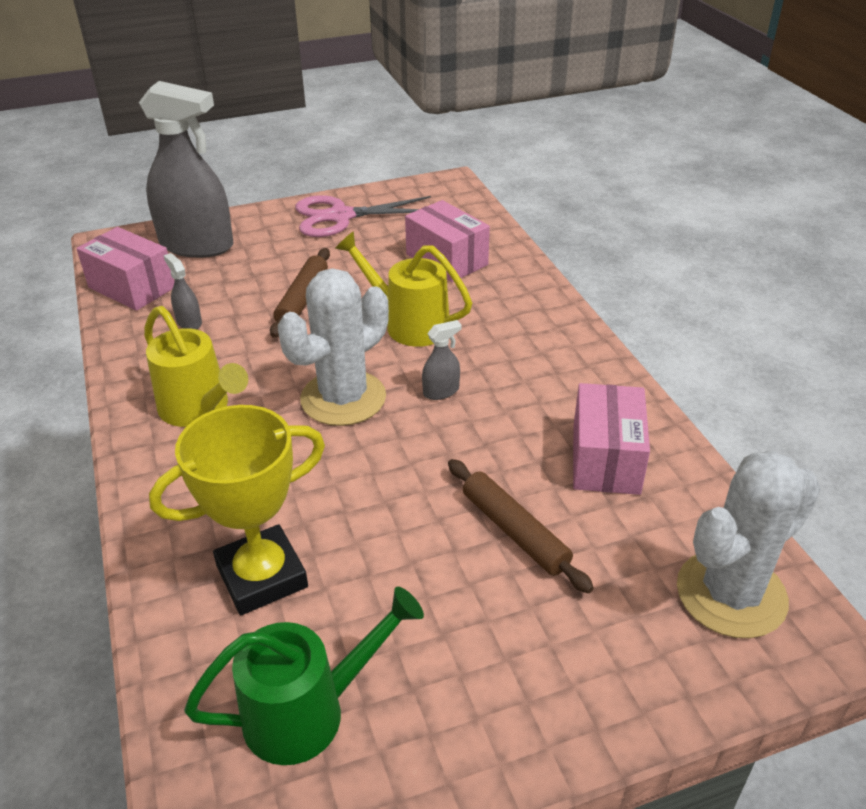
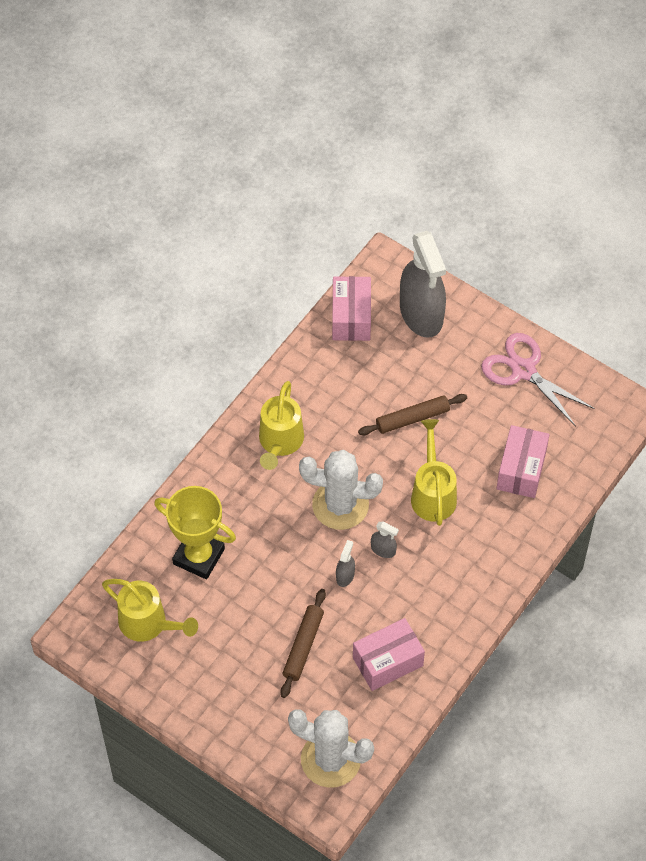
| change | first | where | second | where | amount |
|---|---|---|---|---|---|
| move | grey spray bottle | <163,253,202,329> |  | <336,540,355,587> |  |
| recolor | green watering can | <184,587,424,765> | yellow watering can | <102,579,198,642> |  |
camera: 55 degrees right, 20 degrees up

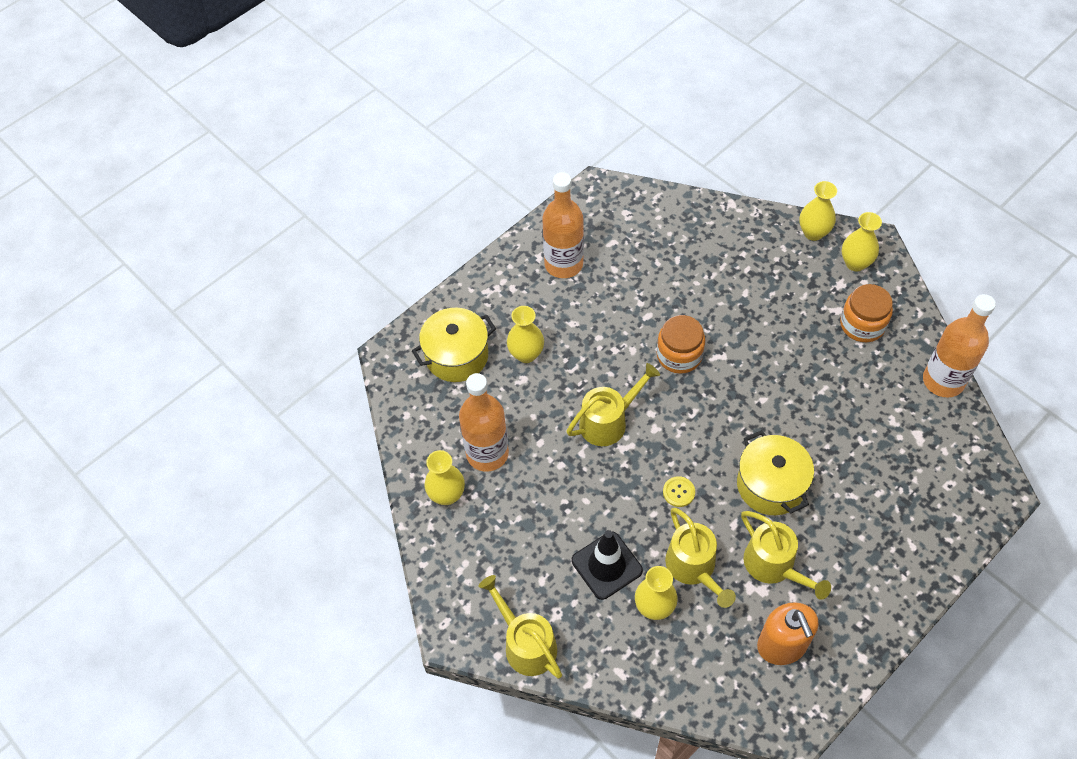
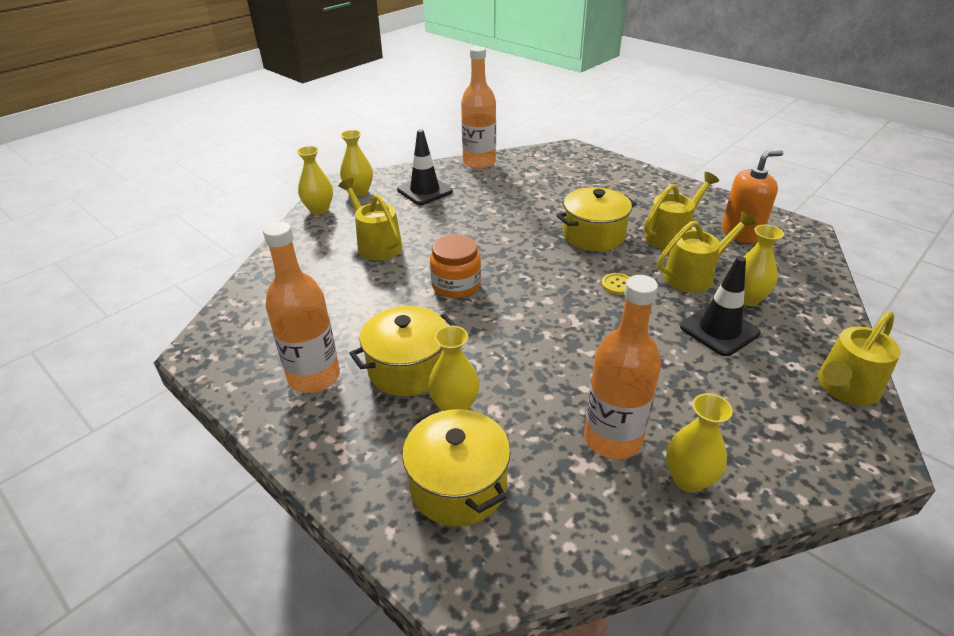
| change | first | where | second | where | amount |
|---|---|---|---|---|---|
| replace | orange jar | <840,284,893,342> | black traffic cone | <397,129,453,205> |  |
| move | yellow watering can | <566,363,660,446> |  | <338,178,402,261> |  |
| insert |  |  | yellow pot | <349,306,457,396> |  |
camera: 95 degrees left, 20 degrees down

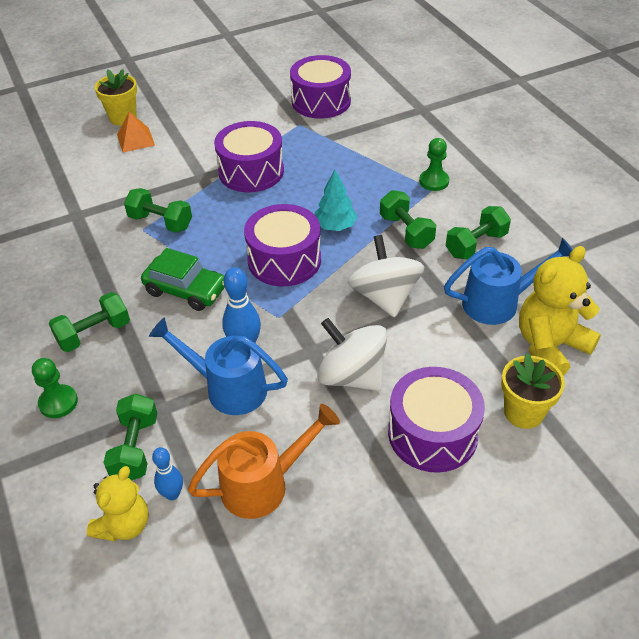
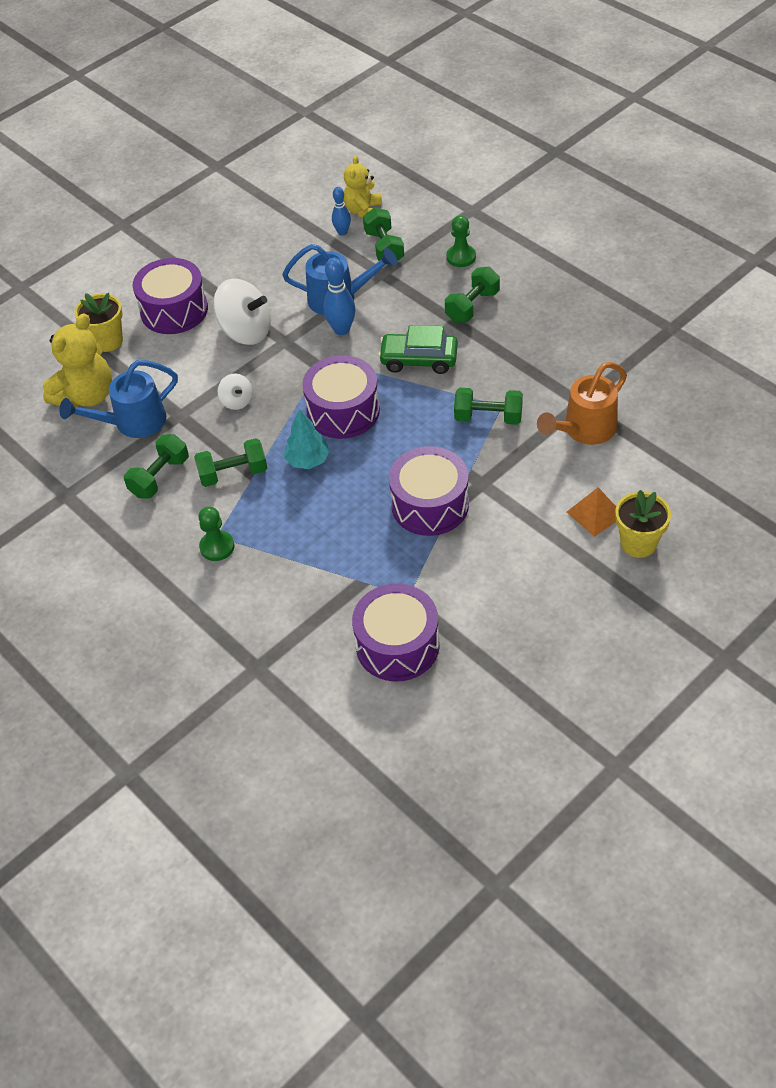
| change | first | where | second | where | amount |
|---|---|---|---|---|---|
| rotate | green dumbbell | <380,190,436,249> |  | <194,438,267,487> | 60 degrees counterclockwise |
| resize | white spinning top | <348,235,424,318> |  | <218,374,253,410> | x0.50 |
| move | orange watering can | <188,404,340,519> |  | <537,362,627,445> |  |
camera: 165 degrees right, 5 degrees up

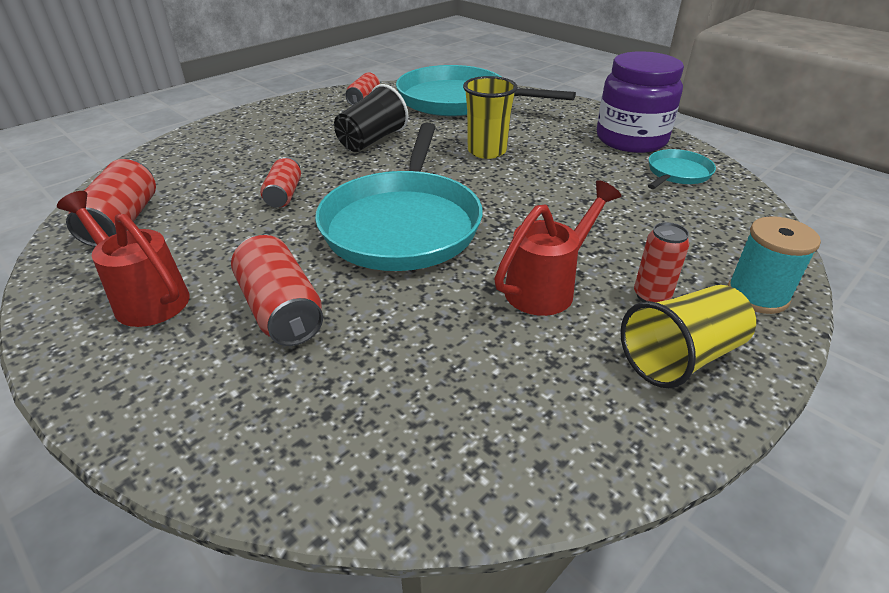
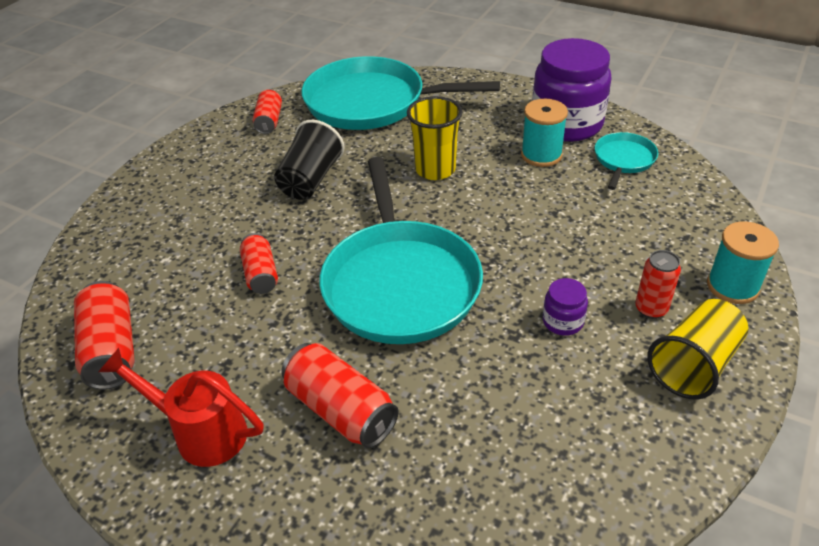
| change | first | where | second | where | amount |
|---|---|---|---|---|---|
| replace | red watering can | <494,180,621,316> | purple jar | <543,278,588,336> |  |
| insert |  |  | turquoise spool | <521,99,568,167> |  |
camera: 15 degrees left, 5 degrees up

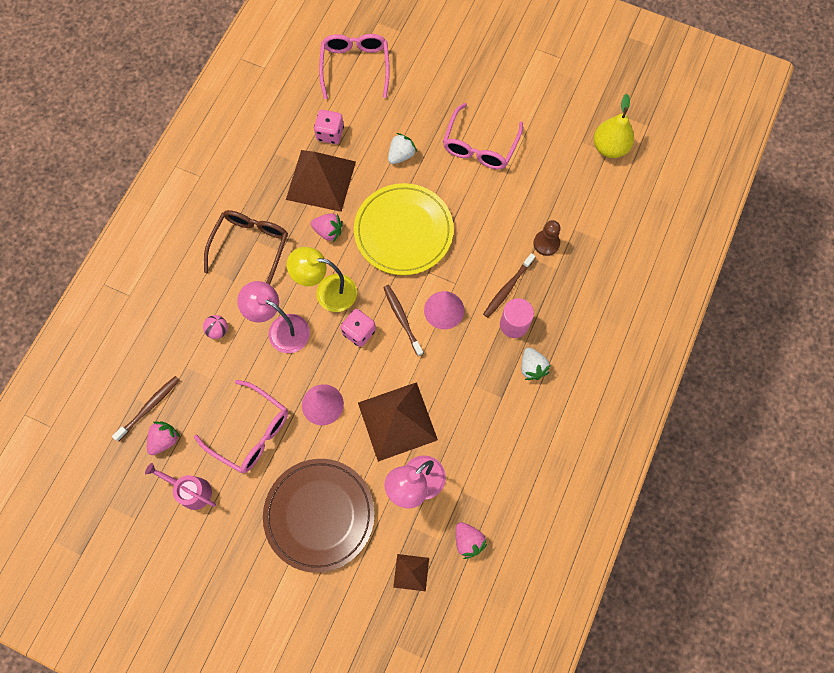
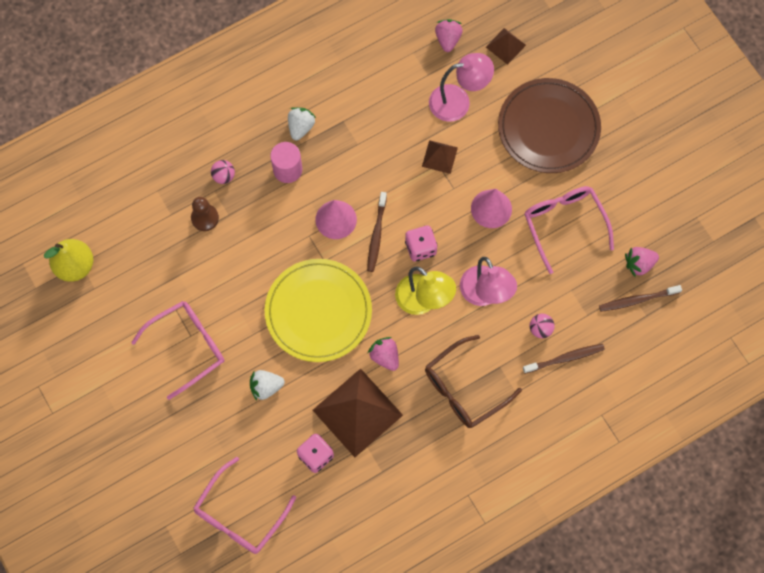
| change | first | where | second | where | amount |
|---|---|---|---|---|---|
| move | brown toothbrush | <483,253,535,318> |  | <523,344,605,374> |  |
| resize | brown pyramid | <358,382,438,462> |  | <422,140,458,174> | x0.49 |
| delete | pink watering can | <145,463,216,510> |  |  |  |
| insert |  |  | pink ball | <211,160,235,184> |  |
camera: 145 degrees left, 0 degrees up

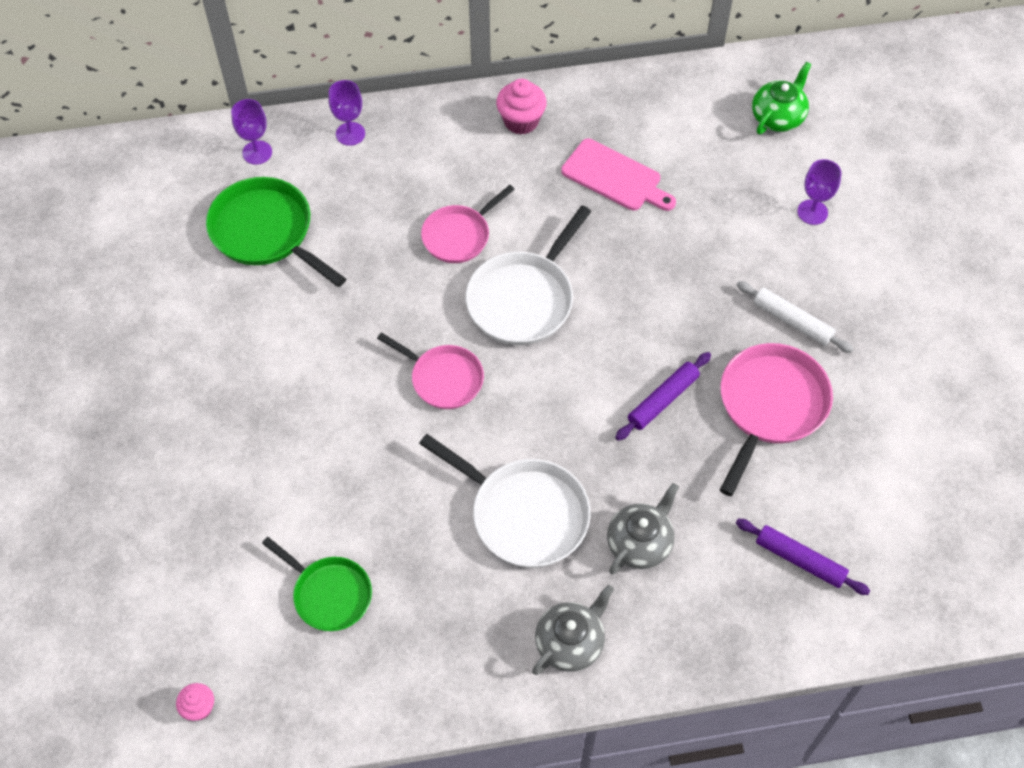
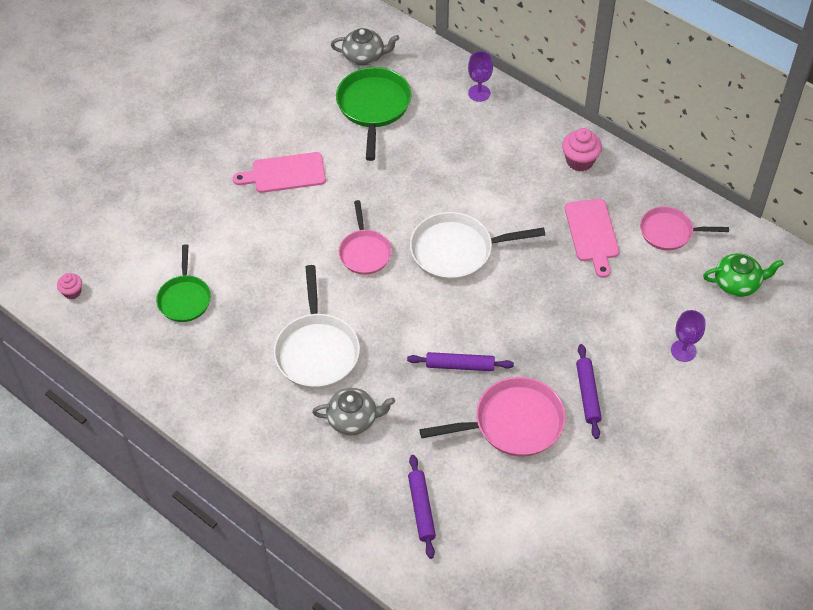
| change | first | where | second | where | amount |
|---|---|---|---|---|---|
| delete | purple goblet | <231,99,272,165> |  |  |  |
| move | pink pan | <421,185,515,263> |  | <640,206,729,250> |  |
| recolor | white rolling pin | <737,281,853,353> | purple rolling pin | <576,344,602,439> |  |
| move | grey teapot | <532,585,614,675> |  | <331,28,399,66> |  |
| insert |  |  | pink cutting board | <233,152,326,193> |  |
camera: 50 degrees right, 5 degrees down

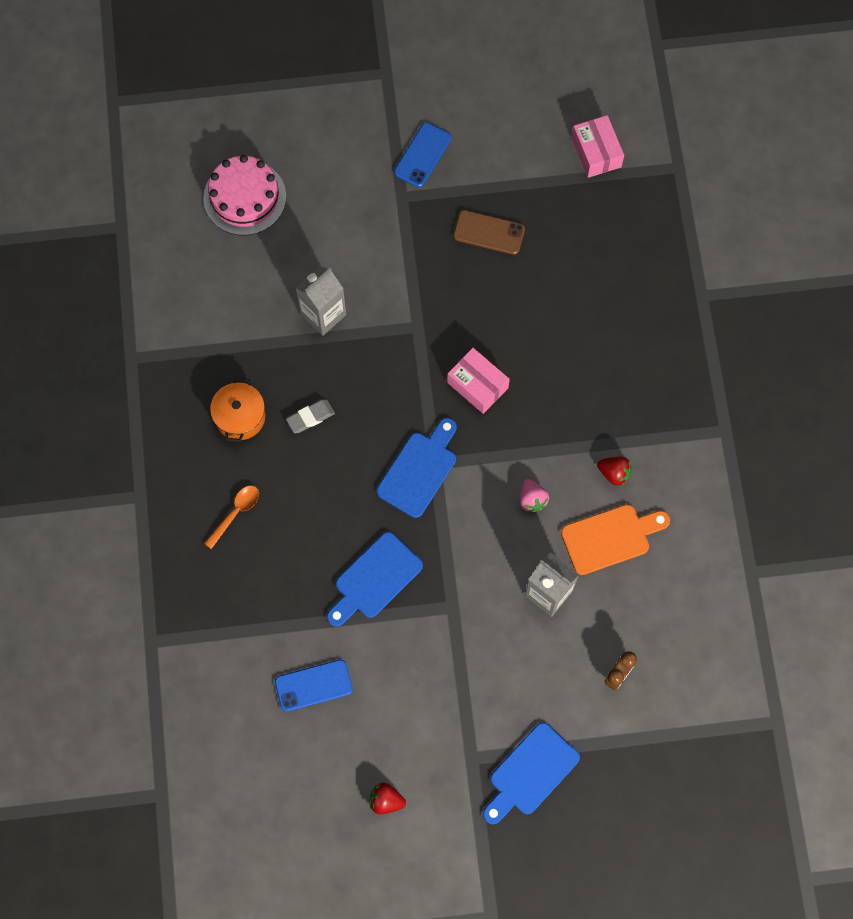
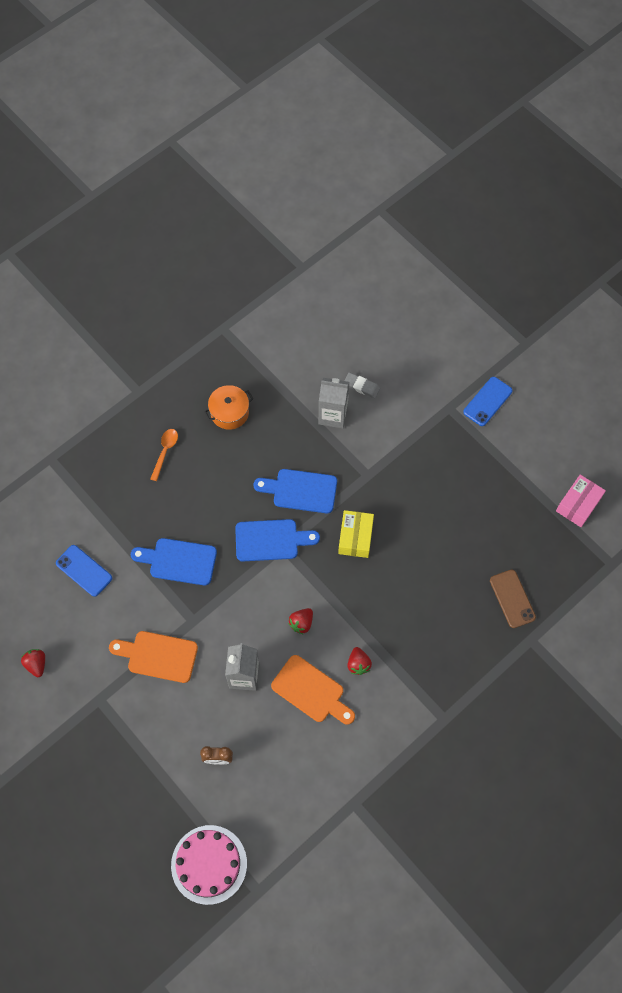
| change | first | where | second | where | amount |
|---|---|---|---|---|---|
| rotate | blue phone | <394,122,452,188> |  | <463,377,513,426> | 45 degrees counterclockwise |
| move | pink cake | <203,155,286,235> |  | <171,825,247,905> |  |
| move | brown phone | <453,210,525,255> |  | <490,570,536,628> |  |
| recolor | pink box | <447,348,510,414> | yellow box | <338,510,374,558> |  |
| move | grey eraser | <286,399,335,433> |  | <344,372,380,398> |  |
| recolor | pink strawberry | <520,479,549,512> | red strawberry | <288,608,313,635> |  |
| rotate | orange spoon | <204,486,259,549> |  | <150,429,178,481> | 75 degrees counterclockwise |
| move | blue cutting board | <483,722,580,824> |  | <254,469,337,513> |  |
| insert |  |  | orange cutting board | <109,631,198,683> |  |
camera: 55 degrees right, 5 degrees down

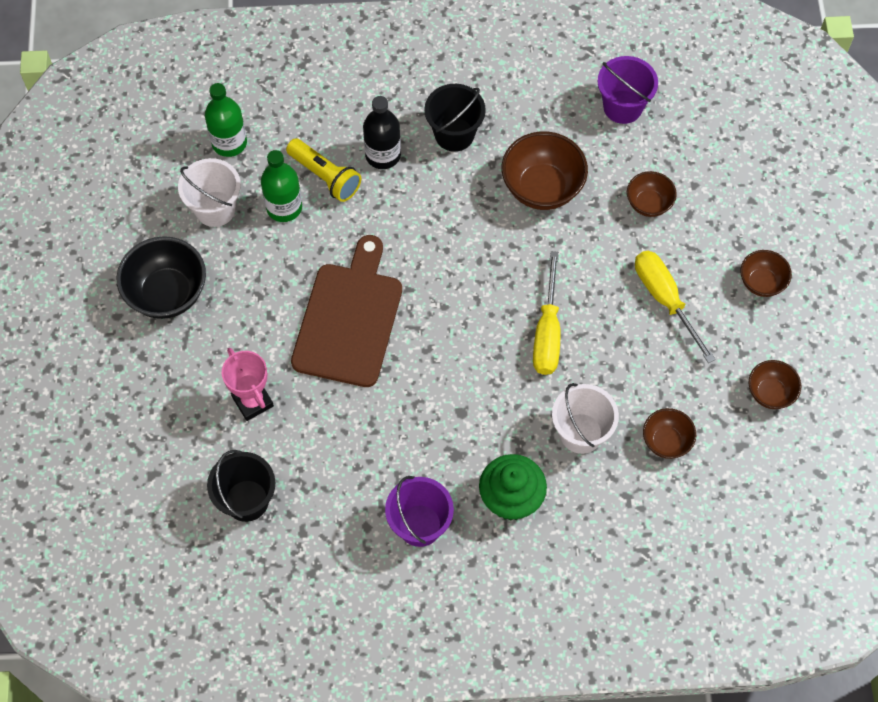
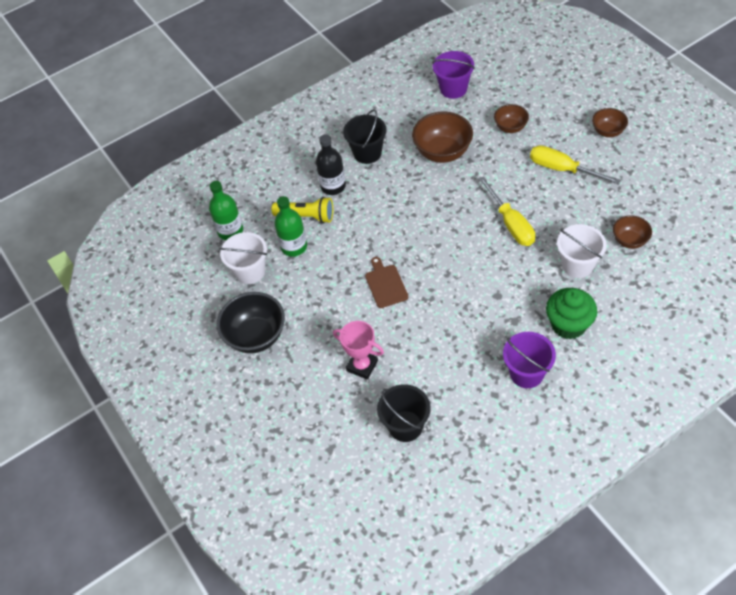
| change | first | where | second | where | amount |
|---|---|---|---|---|---|
| resize | brown cutting board | <291,235,402,387> |  | <365,257,408,308> | x0.50 |
| delete | brown bowl | <749,360,801,409> |  |  |  |
camera: 25 degrees left, 10 degrees down

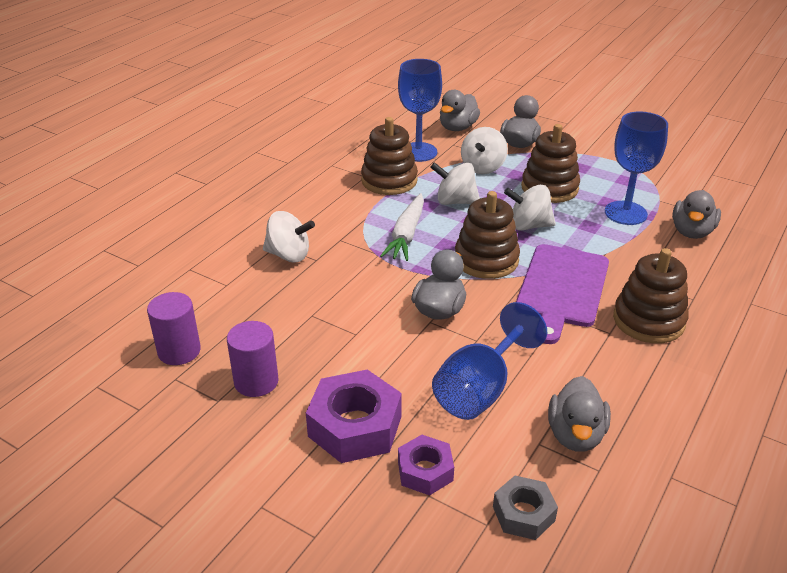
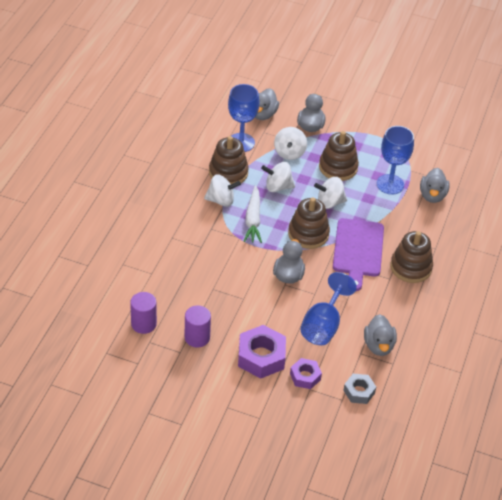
| change | first | where | second | where | amount |
|---|---|---|---|---|---|
| move | white spinning top | <263,211,315,262> |  | <204,174,241,207> |  |
camera: 15 degrees left, 10 degrees up

